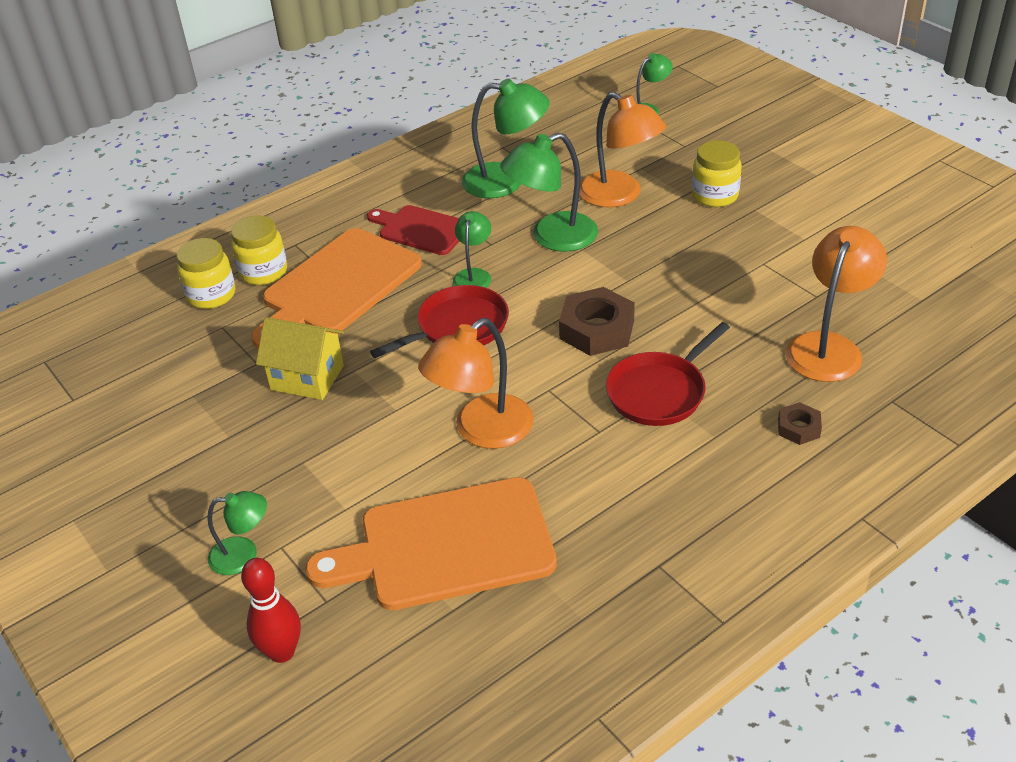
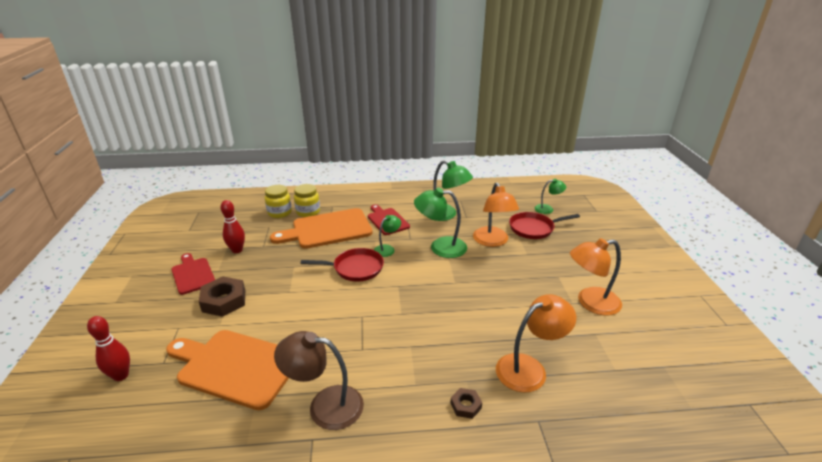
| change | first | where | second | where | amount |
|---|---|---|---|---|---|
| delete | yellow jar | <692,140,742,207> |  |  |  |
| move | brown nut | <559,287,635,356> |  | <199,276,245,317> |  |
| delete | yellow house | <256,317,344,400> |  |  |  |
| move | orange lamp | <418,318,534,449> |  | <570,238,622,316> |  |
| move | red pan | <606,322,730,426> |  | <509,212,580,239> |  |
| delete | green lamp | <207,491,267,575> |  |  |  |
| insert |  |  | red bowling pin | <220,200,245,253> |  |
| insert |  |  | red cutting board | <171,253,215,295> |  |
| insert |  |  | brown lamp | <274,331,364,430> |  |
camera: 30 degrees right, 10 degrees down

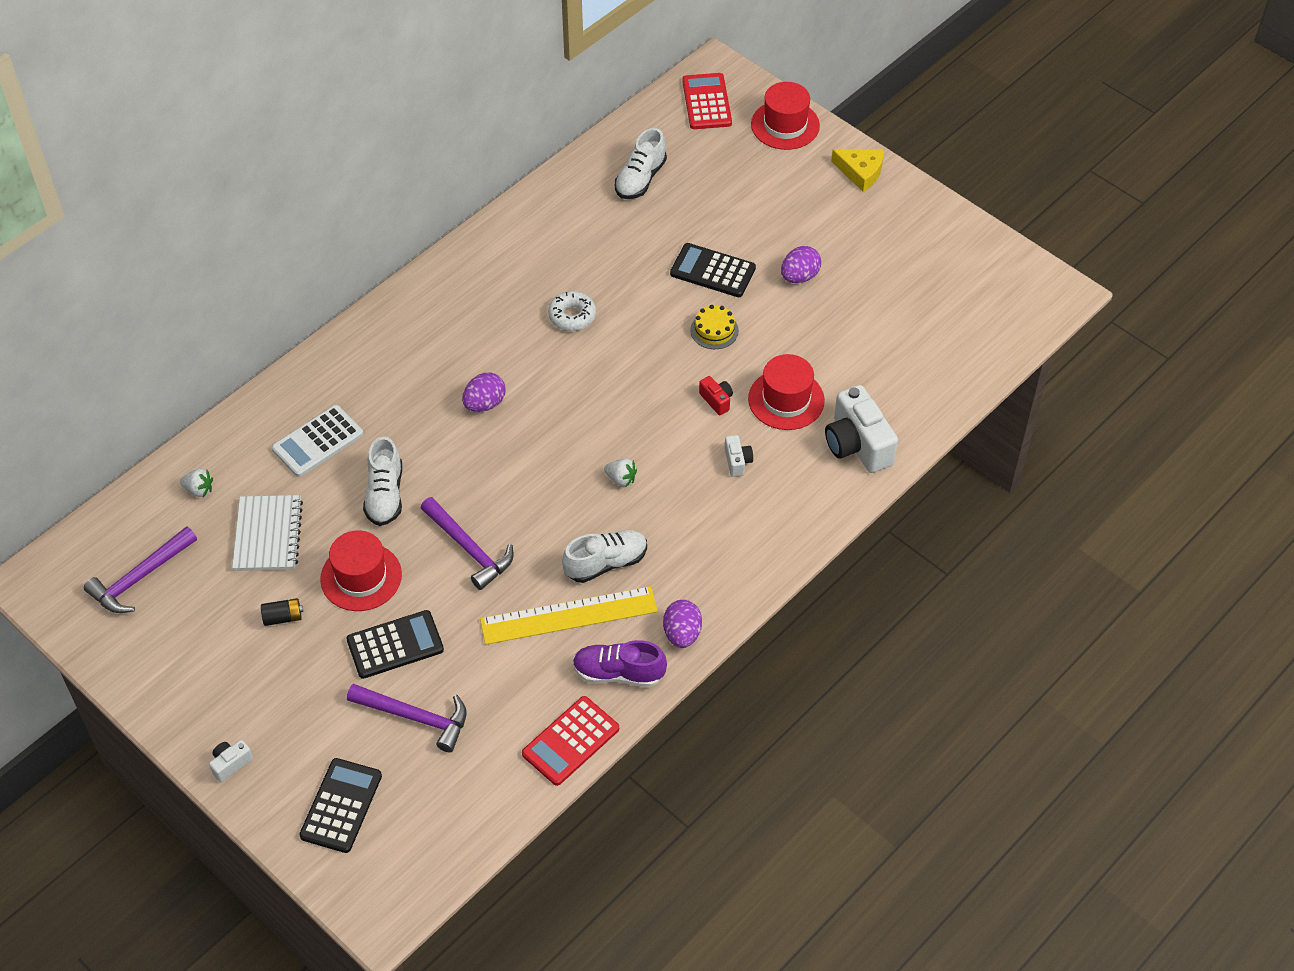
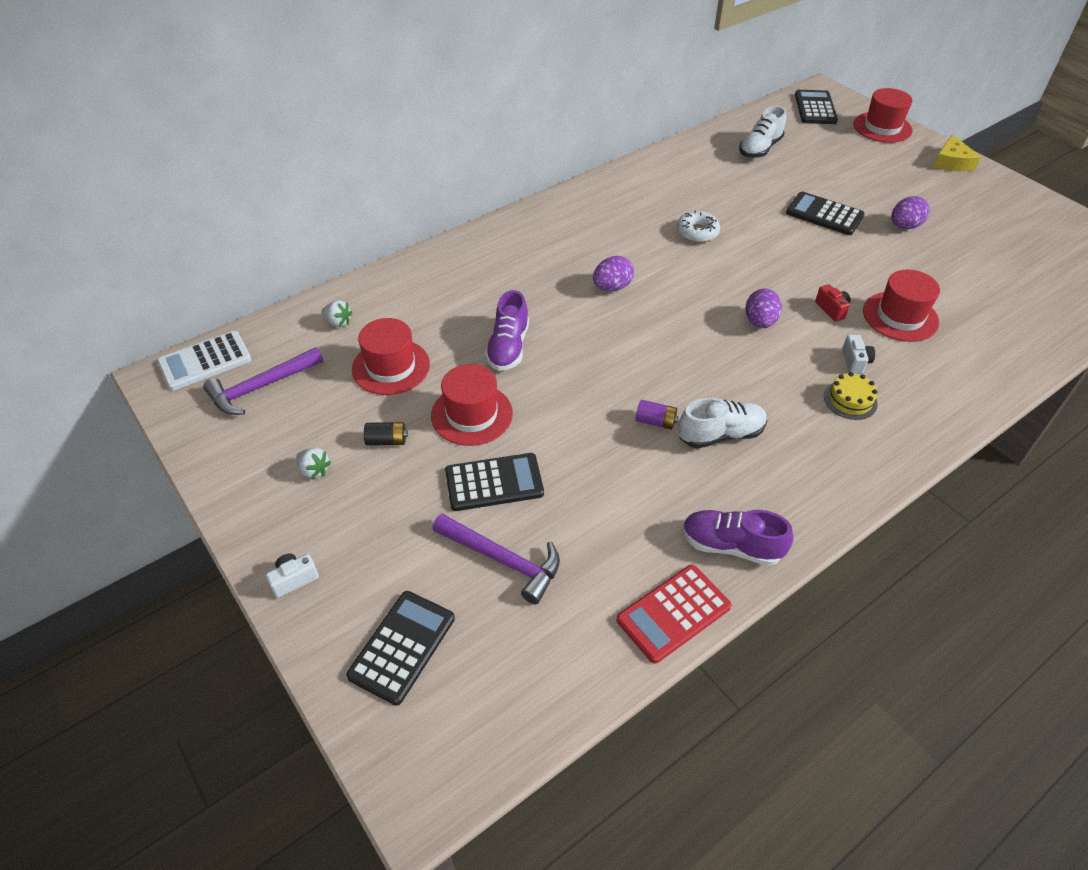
| change | first | where | second | where | amount |
|---|---|---|---|---|---|
| recolor | red calculator | <682,73,732,129> | black calculator | <795,90,838,124> |  |
| rotate | yellow cheese | <831,149,884,192> |  | <933,134,981,172> | 60 degrees clockwise |
| move | yellow cake | <690,305,739,349> |  | <824,372,878,420> |  |
| delete | white camera | <825,385,898,473> |  |  |  |
| move | white calculator | <272,405,364,477> |  | <157,331,252,391> |  |
| recolor | white shoe | <363,436,402,526> | purple shoe | <485,290,529,371> |  |
| move | white strawberry | <604,459,637,487> |  | <296,448,331,479> |  |
| replace | white notebook | <232,495,303,571> | red hat | <352,318,430,395> |  |
| delete | purple hammer | <421,497,513,590> |  |  |  |
| delete | yellow ruler | <480,586,658,645> |  |  |  |
| move | purple egg | <663,600,702,648> |  | <746,289,782,328> |  |
| insert |  |  | purple battery | <636,400,679,430> |  |
camera: 10 degrees right, 5 degrees down

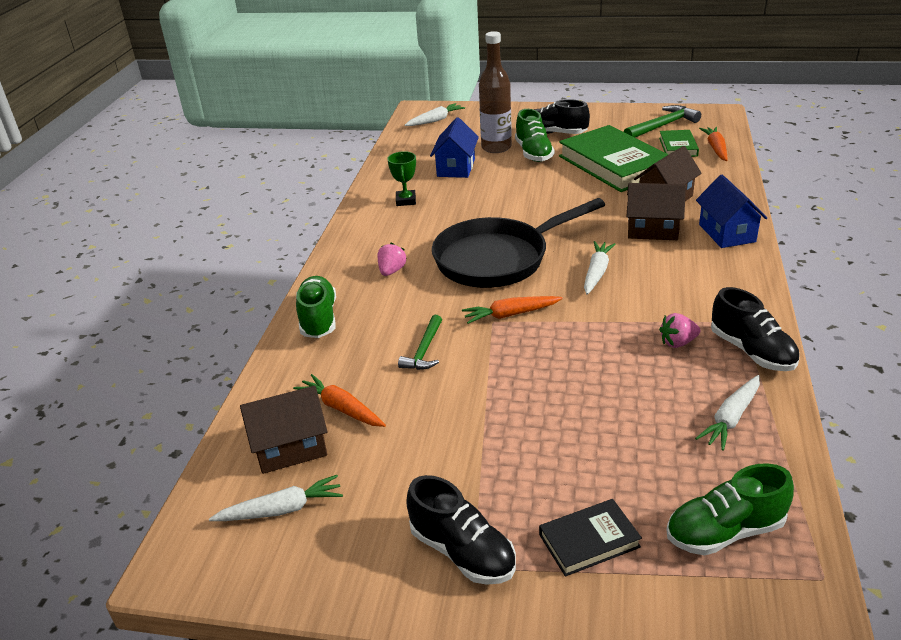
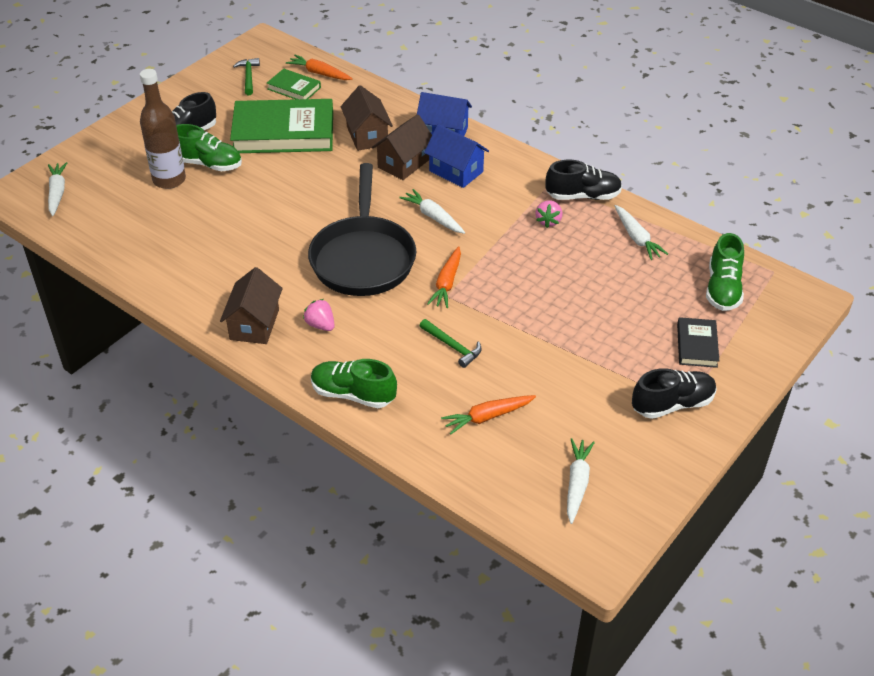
| change | first | where | second | where | amount |
|---|---|---|---|---|---|
| resize | green hammer | <624,105,701,138> |  | <233,58,260,95> | x0.65 |
| move | blue house | <430,117,479,178> |  | <424,124,489,188> |  |
| delete | green trophy | <387,151,416,206> |  |  |  |
| move | brown house | <240,386,328,474> |  | <220,267,283,344> |  |
camera: 65 degrees left, 10 degrees up

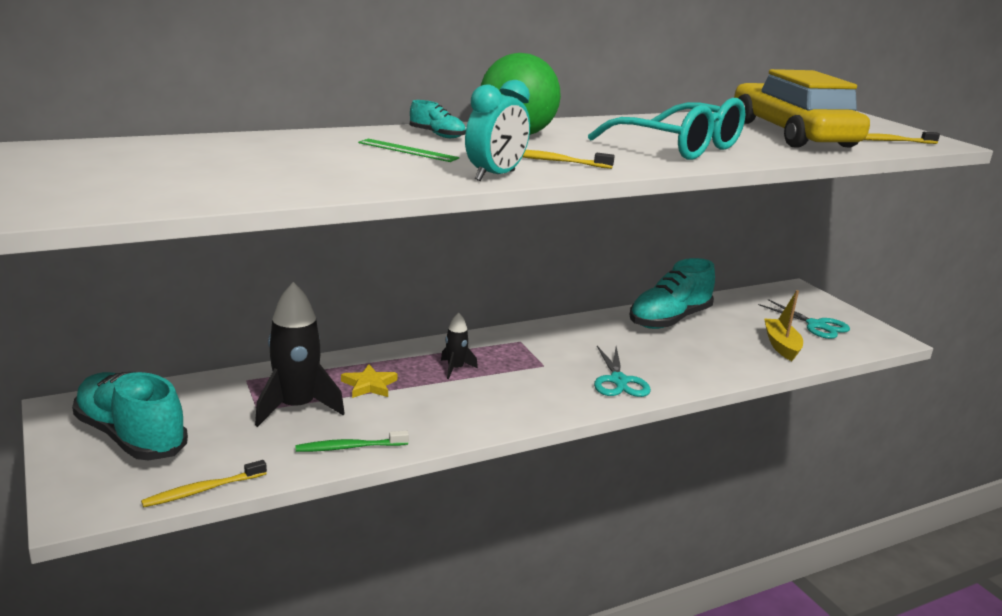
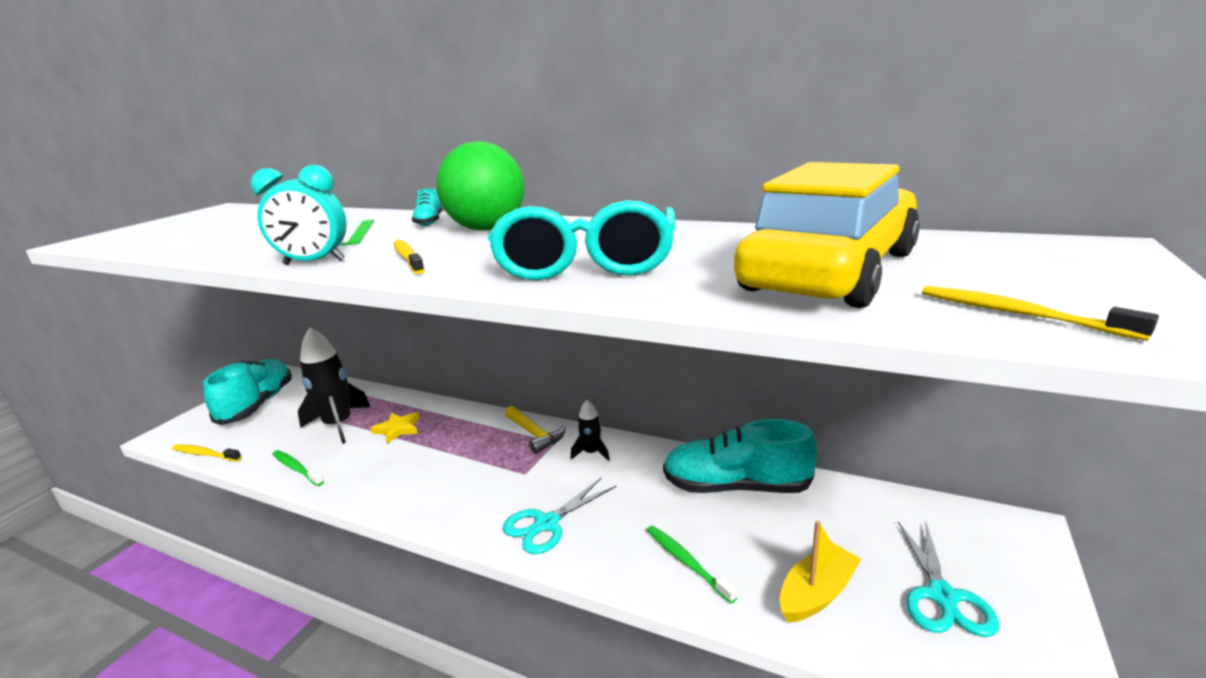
| change | first | where | second | where | amount |
|---|---|---|---|---|---|
| move | black rocket | <441,313,478,379> |  | <571,400,610,461> |  |
| insert |  |  | yellow hammer | <505,406,565,454> |  |
| insert |  |  | green toothbrush | <647,526,738,603> |  |
camera: 55 degrees right, 0 degrees up

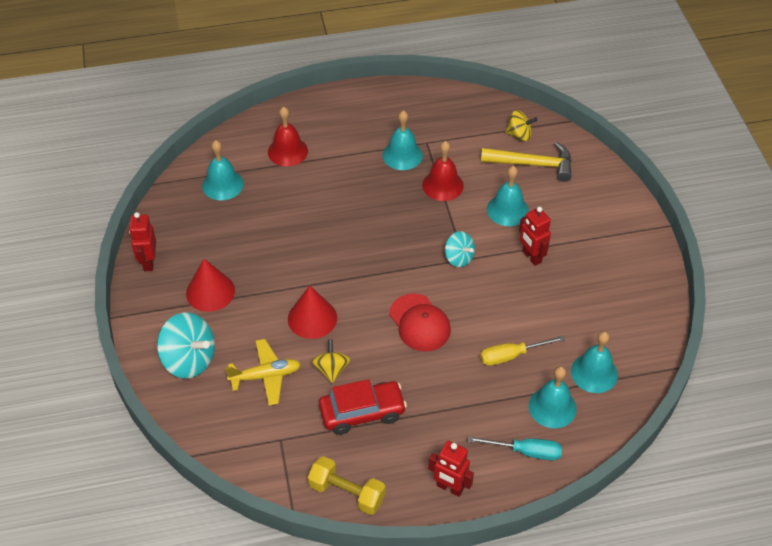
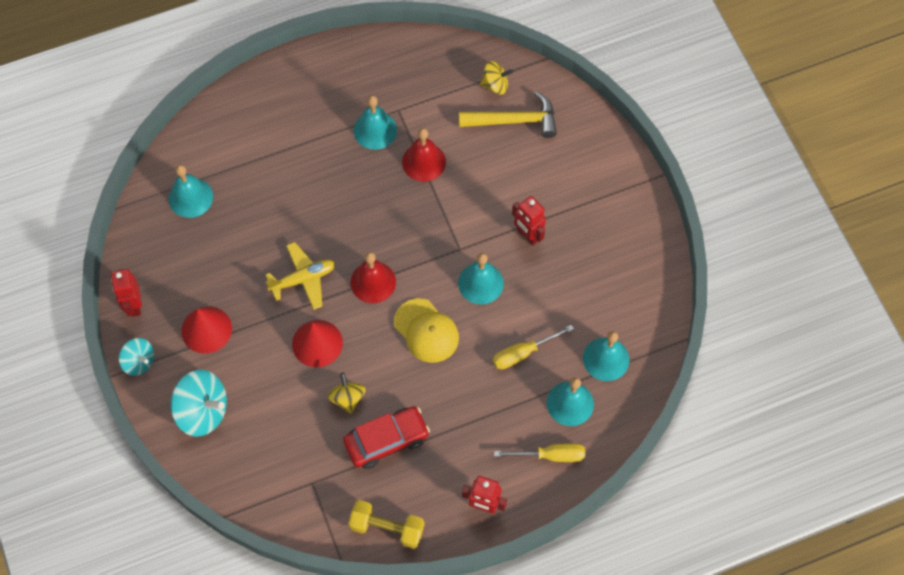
| change | first | where | second | where | amount |
|---|---|---|---|---|---|
| move | red bell | <268,106,308,166> |  | <351,252,396,303> |  |
| move | turquoise bell | <487,166,529,226> |  | <458,253,504,304> |  |
| move | turquoise spinning top | <445,231,475,267> |  | <119,338,154,376> |  |
| recolor | red cap | <389,293,451,351> | yellow cap | <394,298,459,363> |  |
| move | yellow plane | <225,339,301,406> |  | <266,242,335,310> |  |
| recolor | turquoise screwdriver | <468,436,562,460> | yellow screwdriver | <494,443,585,462> |  |
camera: 10 degrees left, 15 degrees up

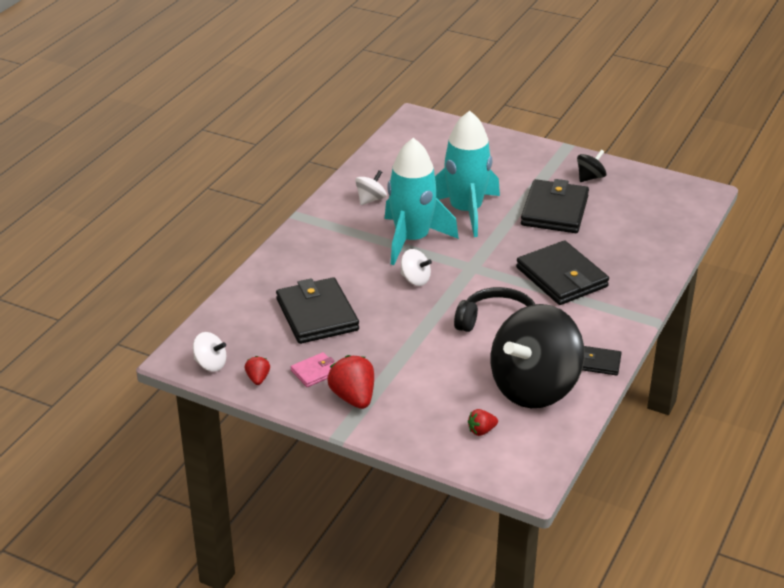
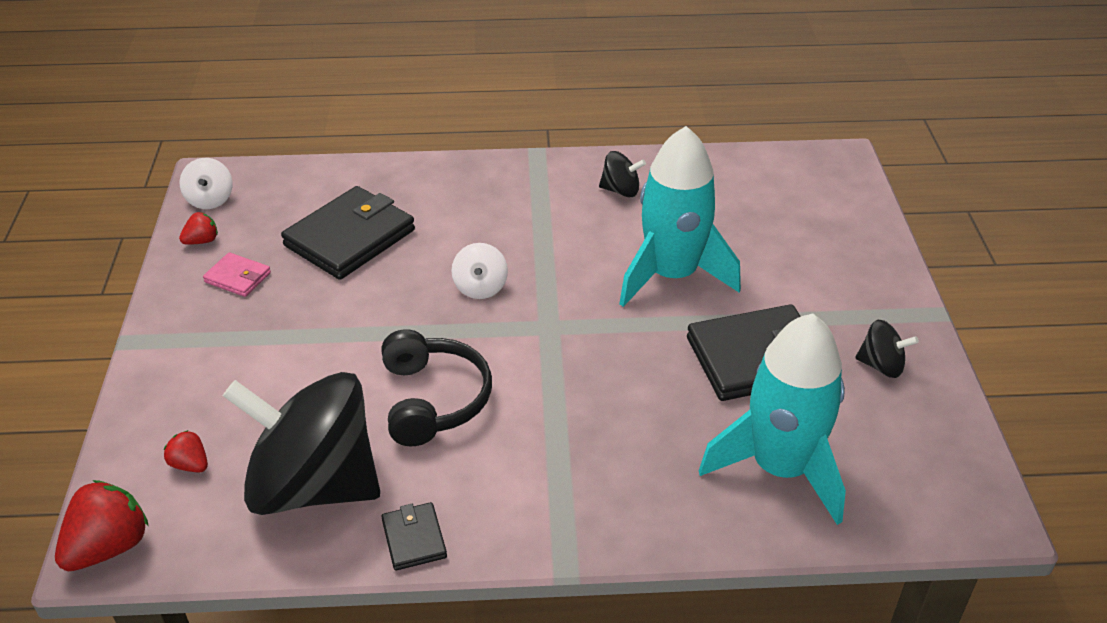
| change | first | where | second | where | amount |
|---|---|---|---|---|---|
| move | turquoise rocket | <384,138,459,265> |  | <699,313,846,525> |  |
| recolor | white spinning top | <355,170,387,205> | black spinning top | <599,151,646,197> |  |
| delete | black wallet | <516,241,609,305> |  |  |  |
| move | red strawberry | <327,355,374,409> |  | <55,480,149,571> |  |
camera: 60 degrees right, 5 degrees up

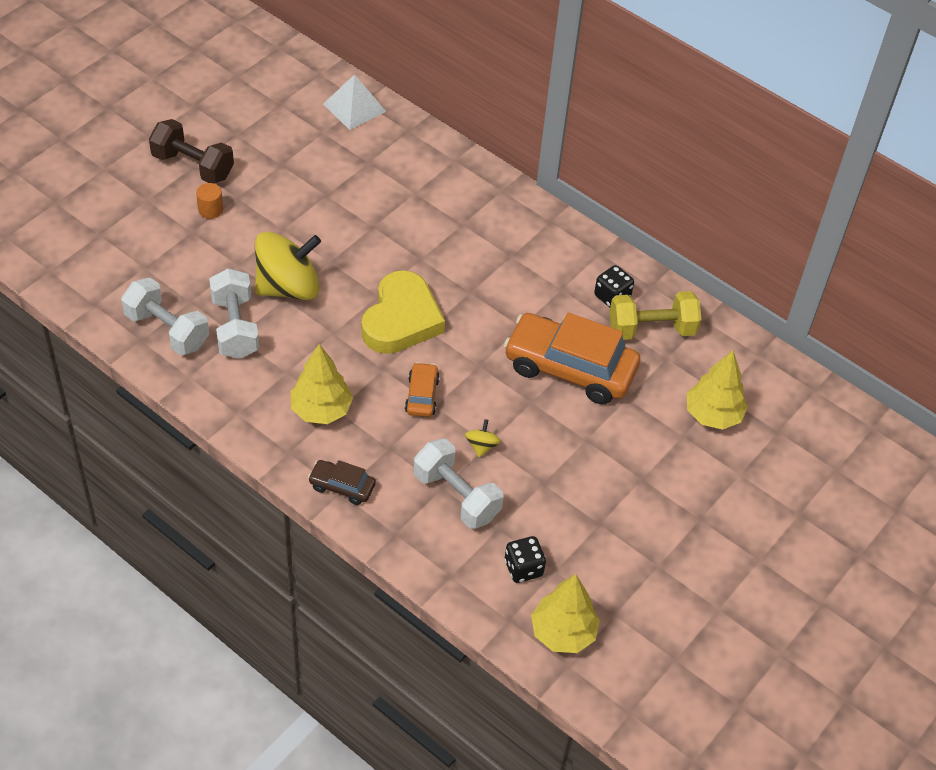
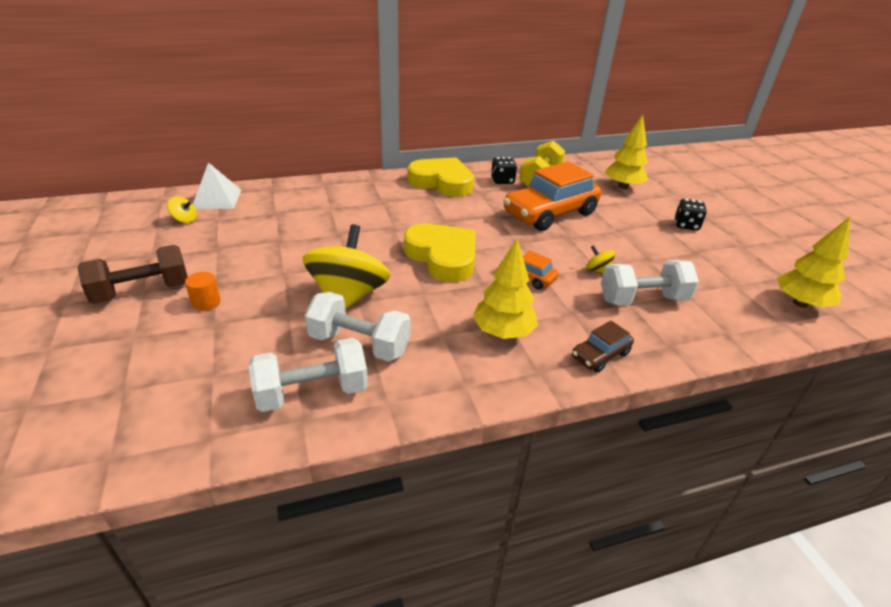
| change | first | where | second | where | amount |
|---|---|---|---|---|---|
| move | black dice | <504,536,546,583> |  | <674,199,707,231> |  |
| insert |  |  | yellow heart | <408,157,474,197> |  |
| insert |  |  | yellow spinning top | <167,196,197,223> |  |
camera: 55 degrees left, 15 degrees down

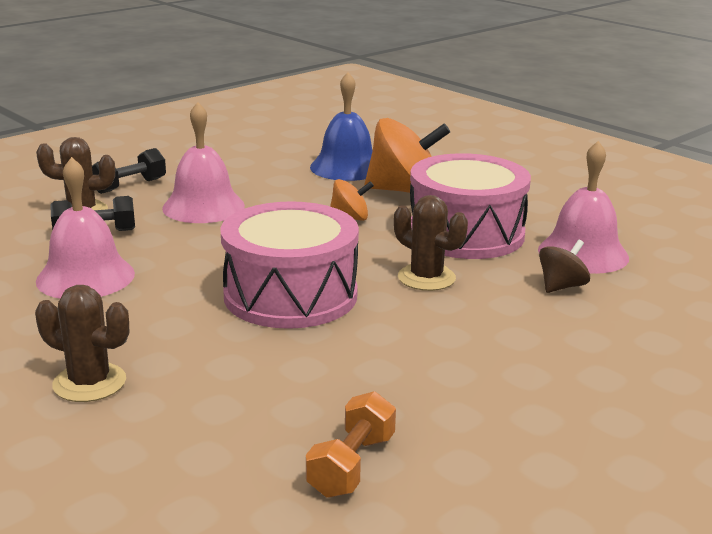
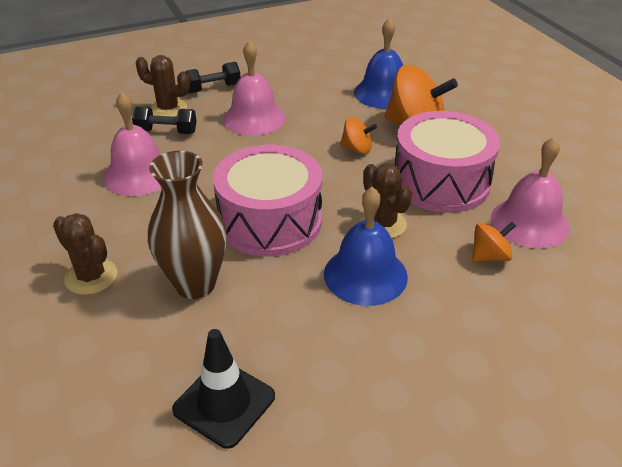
| change | first | where | second | where | amount |
|---|---|---|---|---|---|
| recolor | brown spinning top | <539,240,590,293> | orange spinning top | <472,222,516,261> |  |
| replace | orange dumbbell | <306,391,396,498> | black traffic cone | <172,329,275,449> |  |
| insert |  |  | brown vase | <148,151,227,299> |  |
| insert |  |  | blue bell | <324,187,408,306> |  |
camera: 20 degrees right, 15 degrees up

